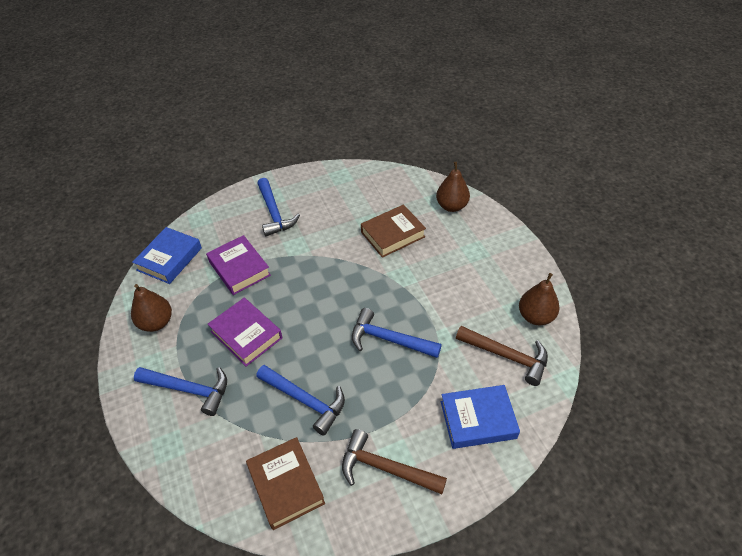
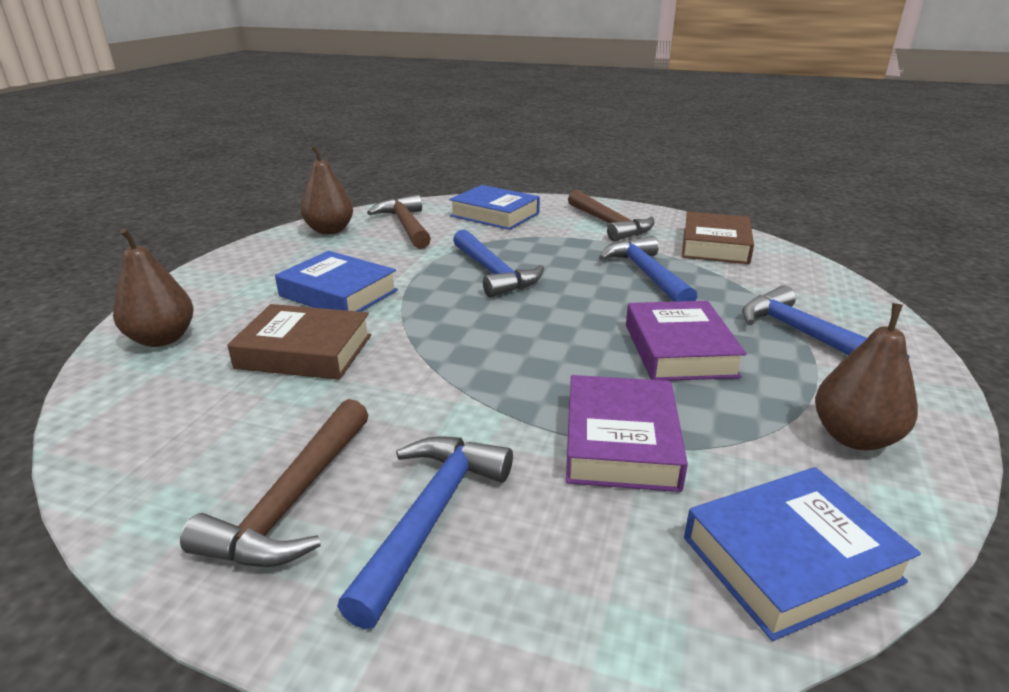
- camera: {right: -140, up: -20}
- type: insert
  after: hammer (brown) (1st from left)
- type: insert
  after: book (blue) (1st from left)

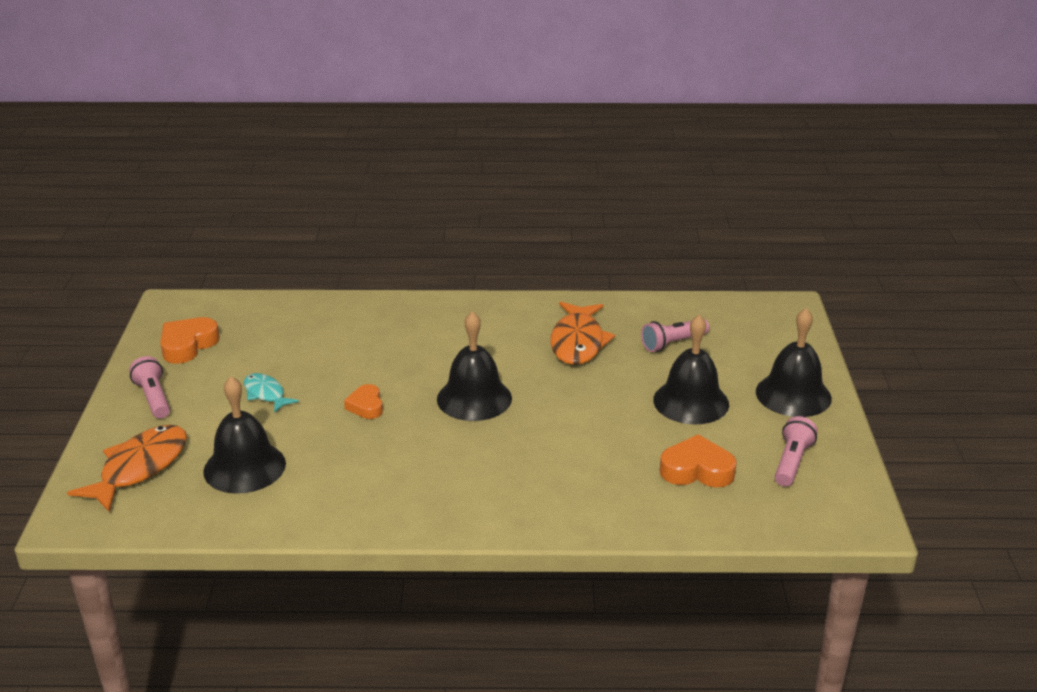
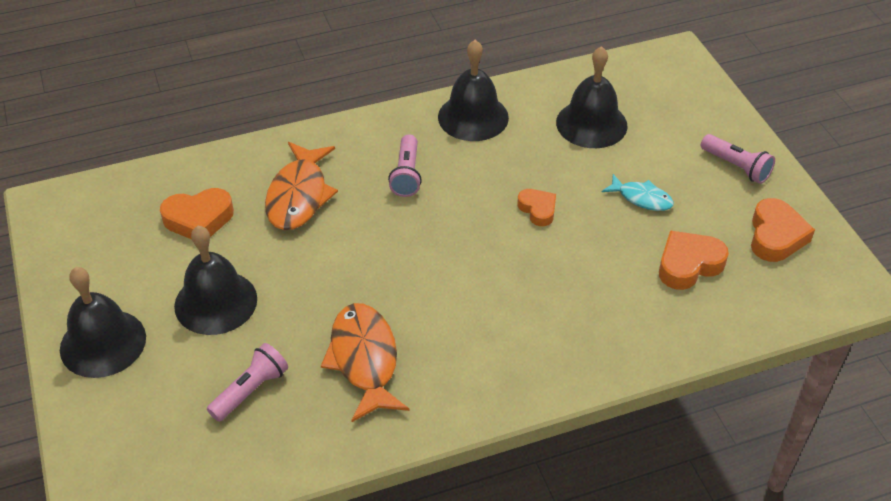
- camera: {right: 160, up: 15}
- type: move
  before: fish (orange) (1st from left)
- type: move
  before: bell (black) (2nd from left in the first image)
  after: bell (black) (3rd from left)
- type: move
  before: flashlight (pink) (3rd from left in the first image)
  after: flashlight (pink) (2nd from left)
- type: insert
  after: heart (orange) (3rd from left)

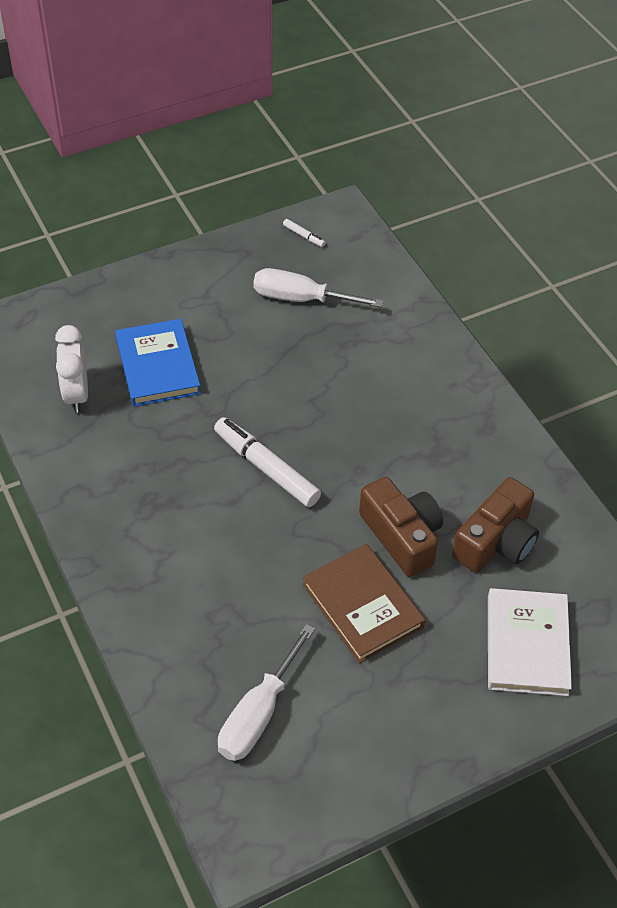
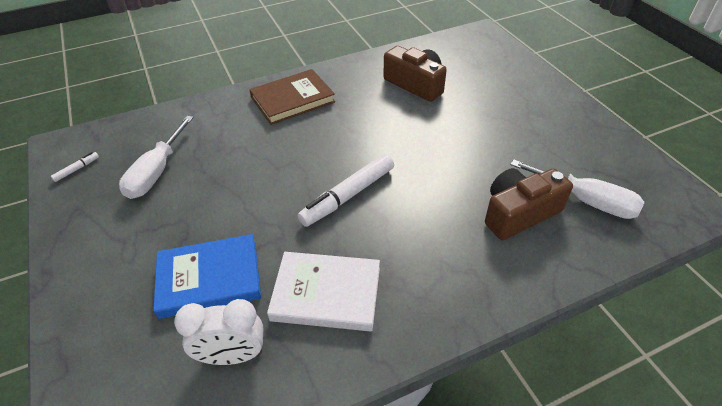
- camera: {right: -85, up: -5}
- type: move
  before: book (brown)
- type: move
  before: camera (brown) (1st from left in the first image)
  after: camera (brown) (2nd from left)
- type: move
  before: book (white)

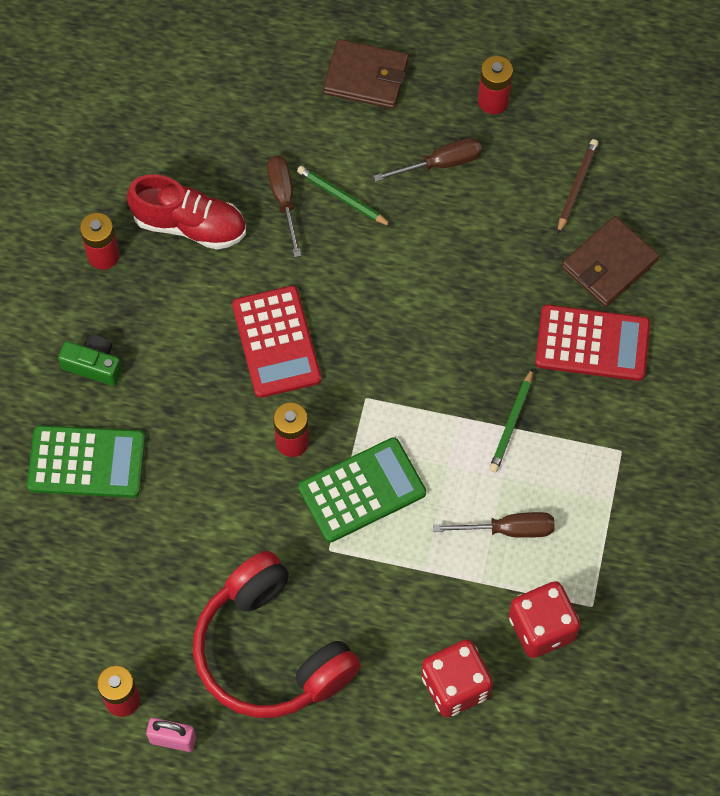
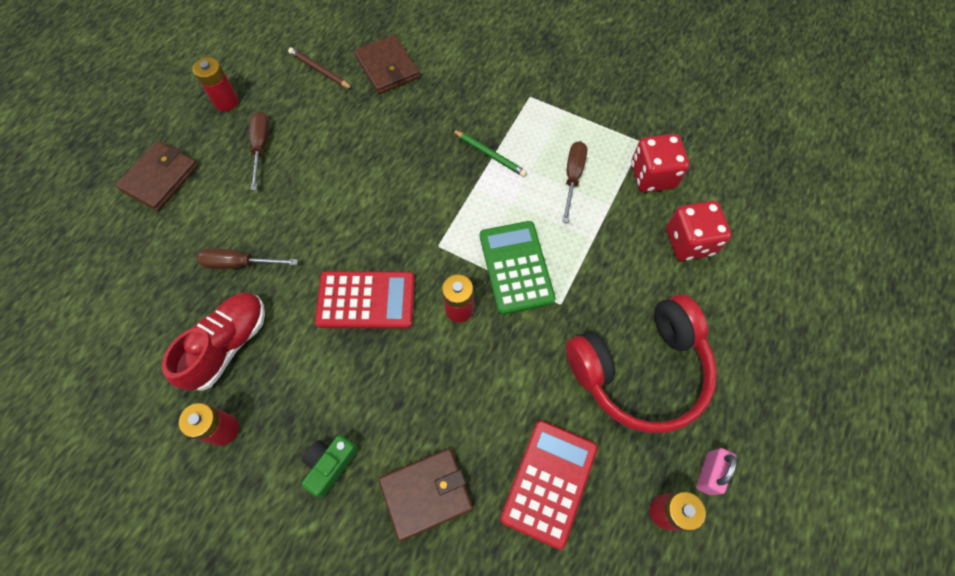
- camera: {right: -75, up: 0}
- type: replace
  before: calculator (green) (1st from left)
  after: wallet (brown) (3rd from left)
- type: delete
  before: pencil (green) (1st from left)
- type: move
  before: calculator (red) (2nd from left)

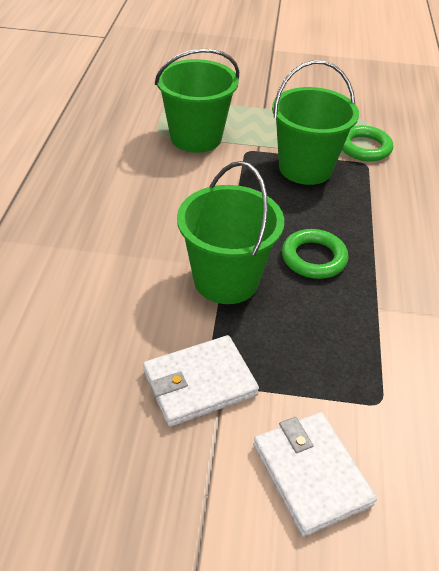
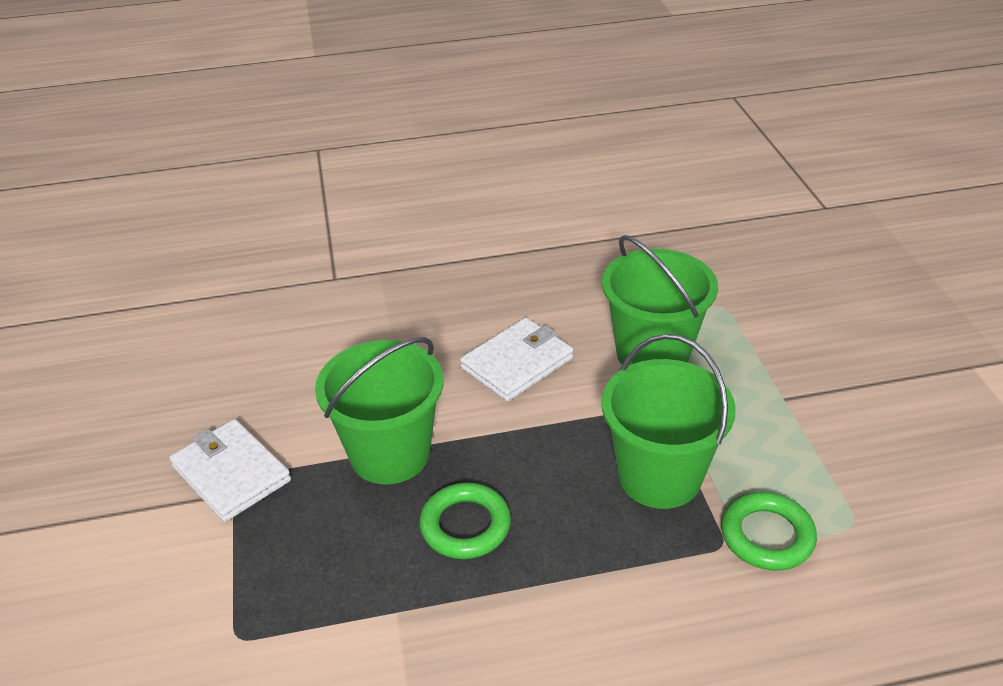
- camera: {right: 75, up: -5}
- type: move
  before: wallet (white) (2nd from left)

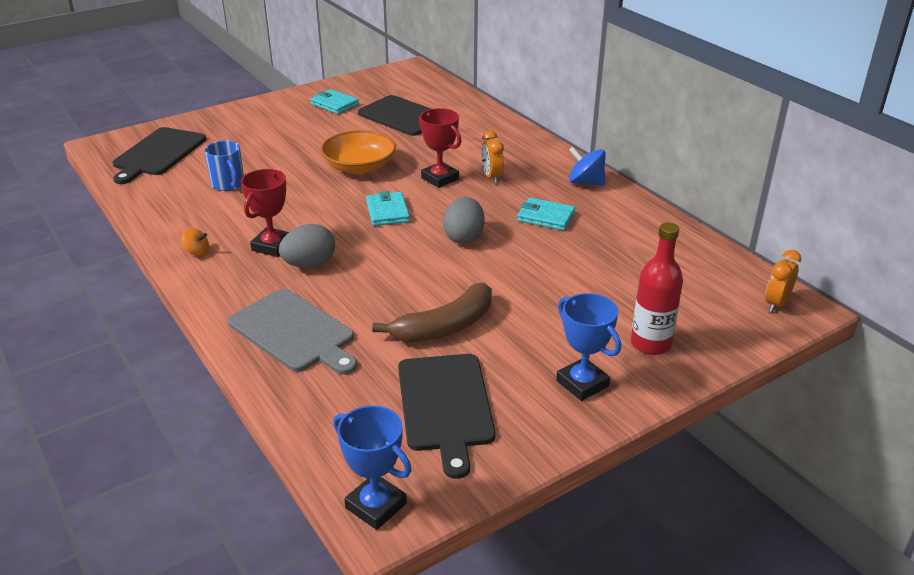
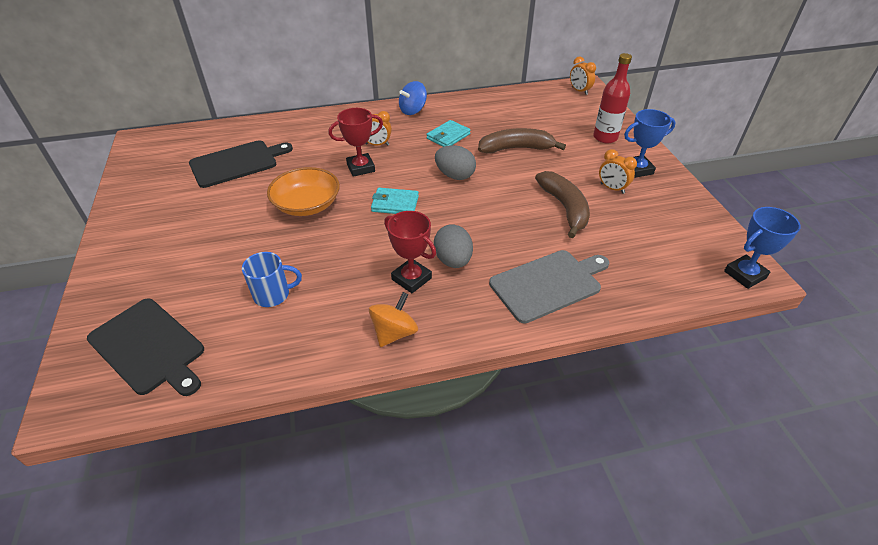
- camera: {right: -70, up: 10}
- type: resize
  before: spinning top (orange)
  scale: 1.64
- type: delete
  before: wallet (turquoise) (1st from left)
- type: delete
  before: cutting board (black) (3rd from left)
- type: insert
  after: banana (brown) (1st from left)
- type: insert
  after: clock (orange) (3rd from left)

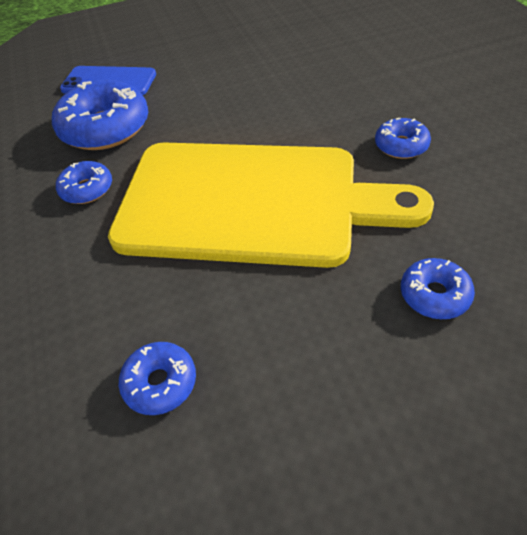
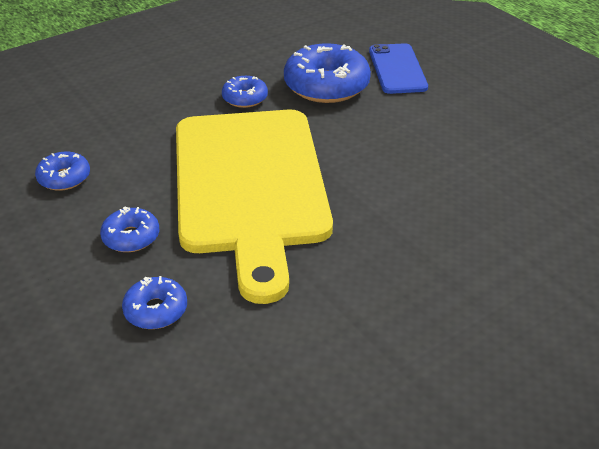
- camera: {right: 70, up: -10}
- type: move
  before: donut (blue) (4th from left in the first image)
  after: donut (blue) (2nd from left)

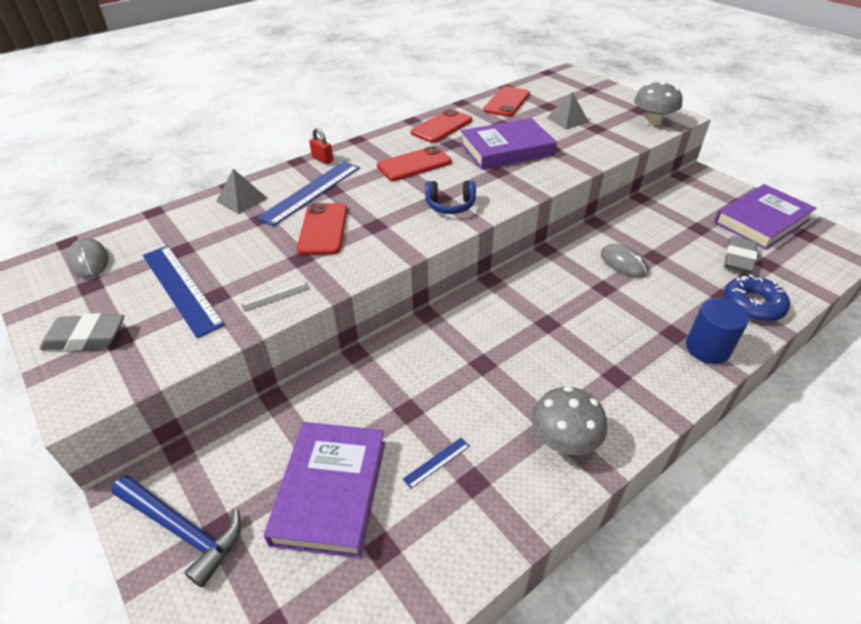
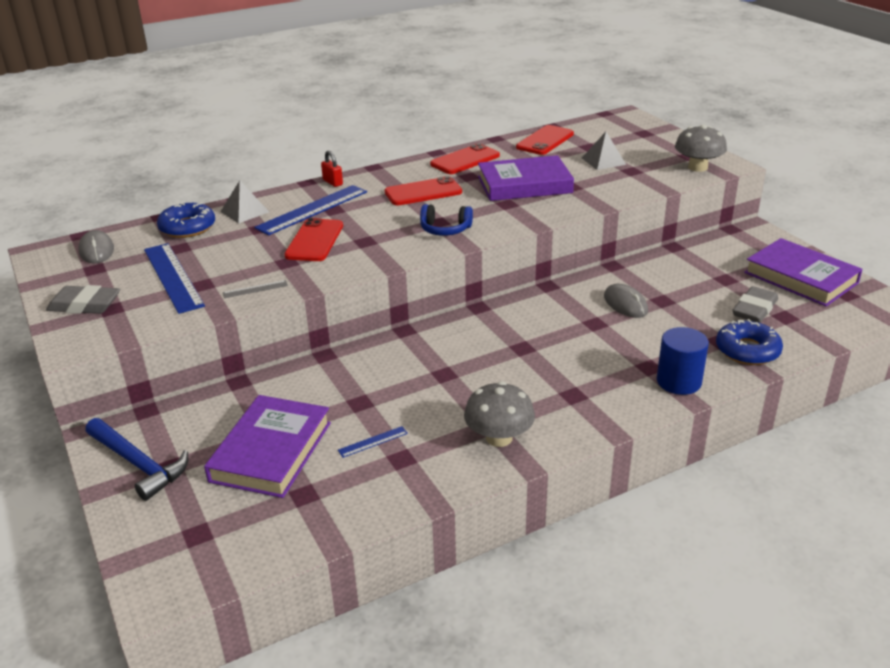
- camera: {right: 10, up: -10}
- type: rotate
  before: book (purple) (3rd from left)
  turn: 75
- type: insert
  after: donut (blue) (1st from left)

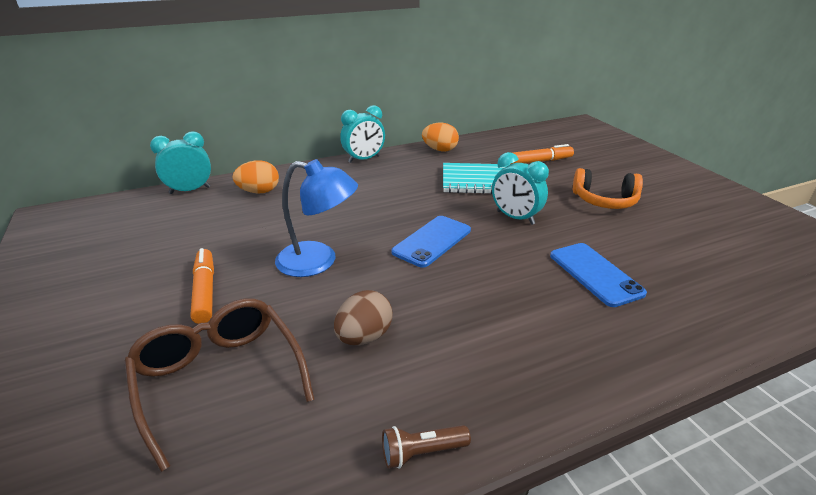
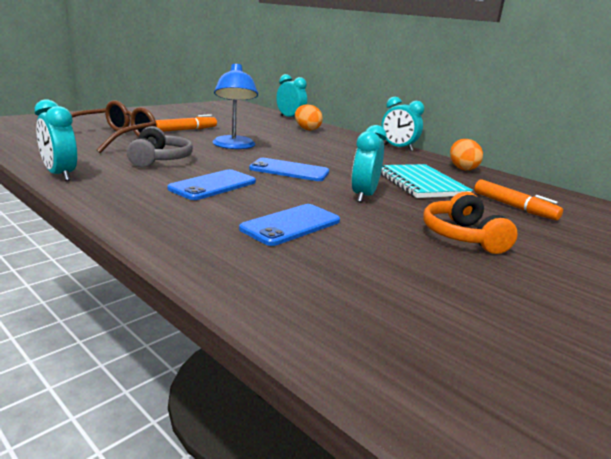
- camera: {right: 65, up: -10}
- type: replace
  before: egg (brown)
  after: headphones (grey)
- type: replace
  before: flashlight (brown)
  after: clock (turquoise) (1st from left)
- type: insert
  after: phone (blue) (1st from left)

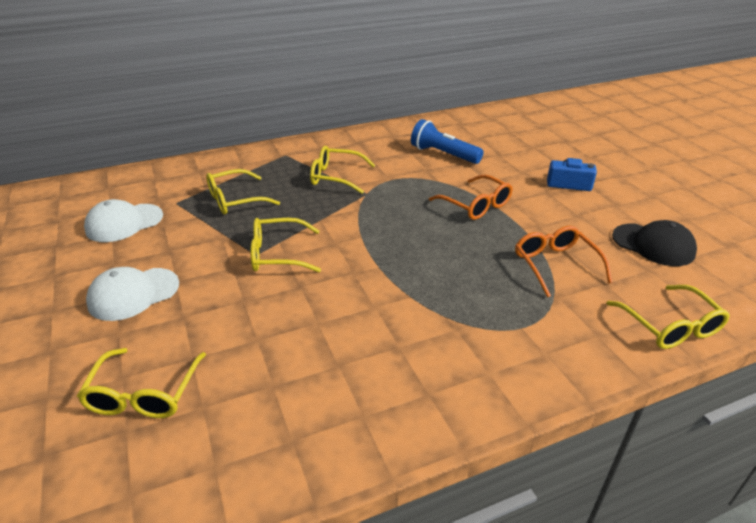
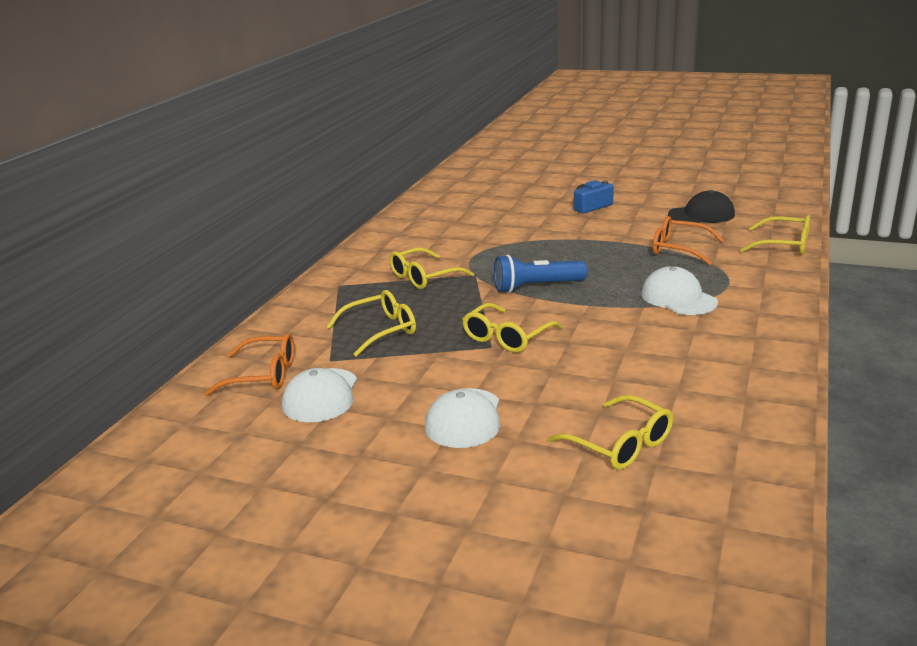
- camera: {right: -45, up: -10}
- type: rotate
  before: glasses (yellow) (2nd from left in the first image)
  turn: -135
- type: move
  before: flashlight (blue)
- type: move
  before: glasses (orange) (1st from left)
- type: insert
  after: cap (white) (3rd from left)

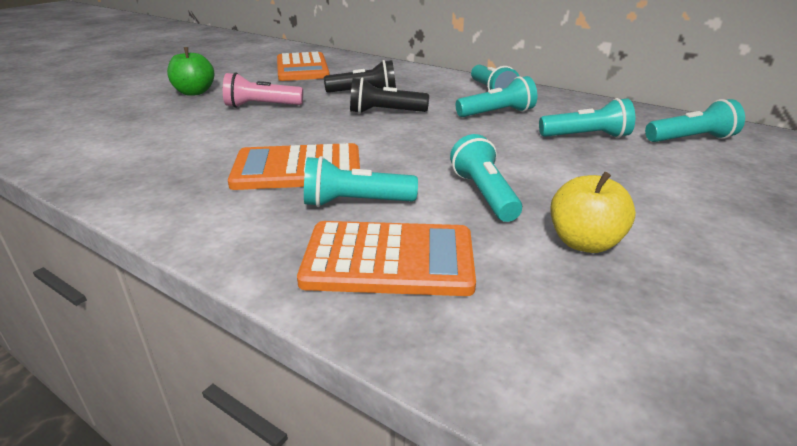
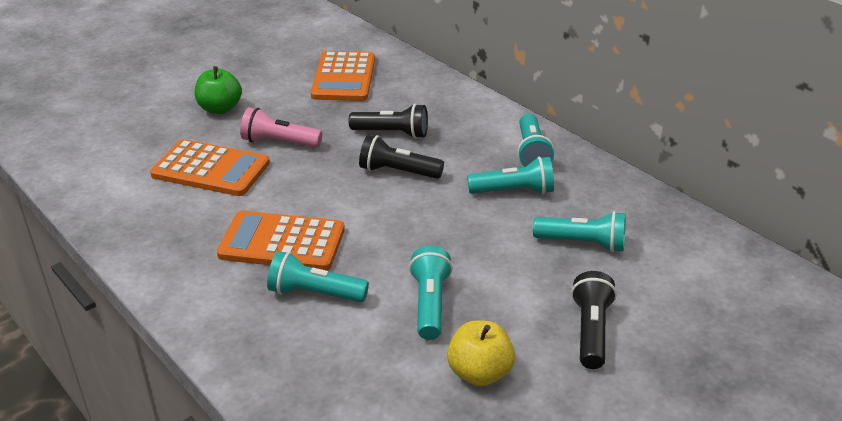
- camera: {right: 15, up: 5}
- type: move
  before: calculator (orange) (3rd from left in the first image)
  after: calculator (orange) (1st from left)
- type: delete
  before: flashlight (turquoise) (6th from left)
- type: insert
  after: flashlight (black) (3rd from left)

